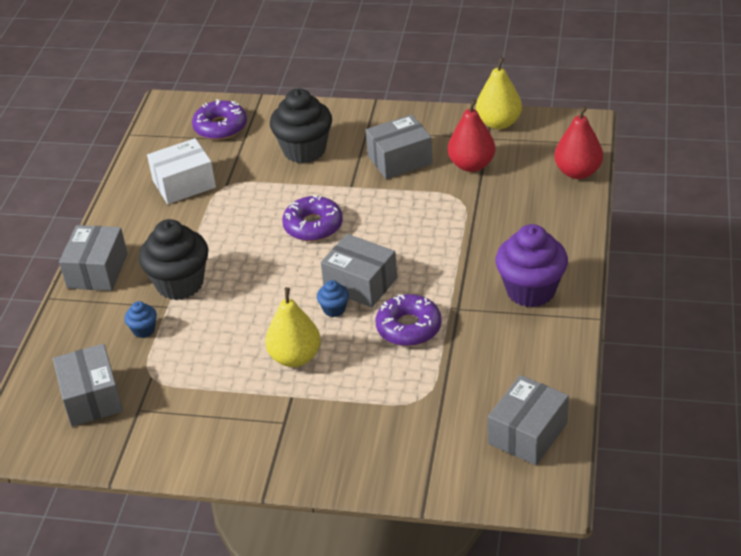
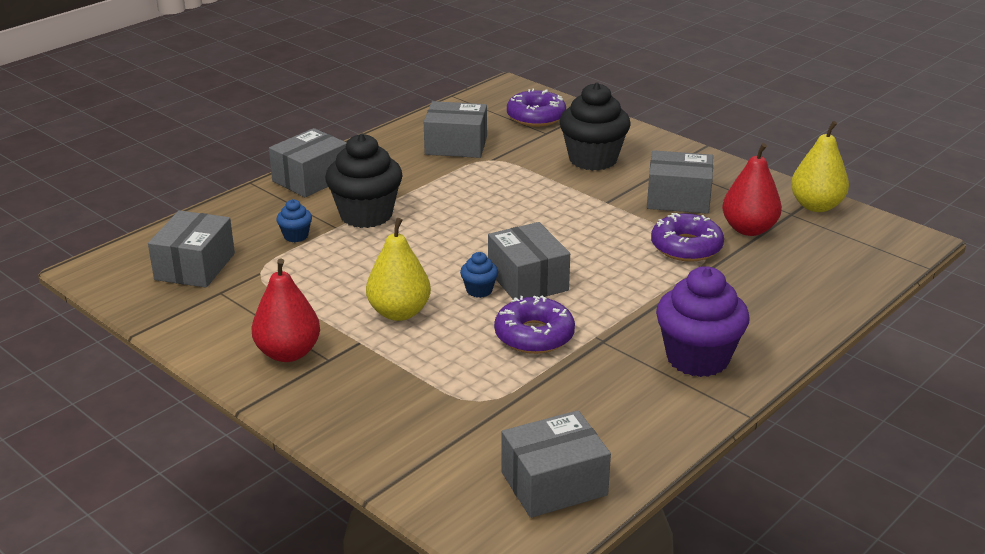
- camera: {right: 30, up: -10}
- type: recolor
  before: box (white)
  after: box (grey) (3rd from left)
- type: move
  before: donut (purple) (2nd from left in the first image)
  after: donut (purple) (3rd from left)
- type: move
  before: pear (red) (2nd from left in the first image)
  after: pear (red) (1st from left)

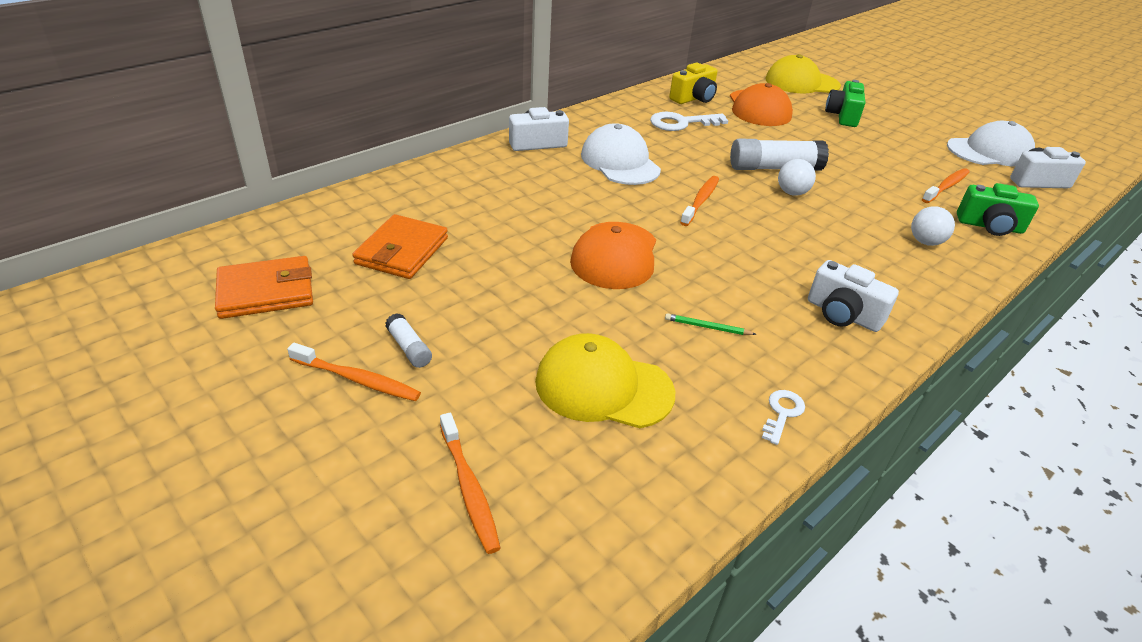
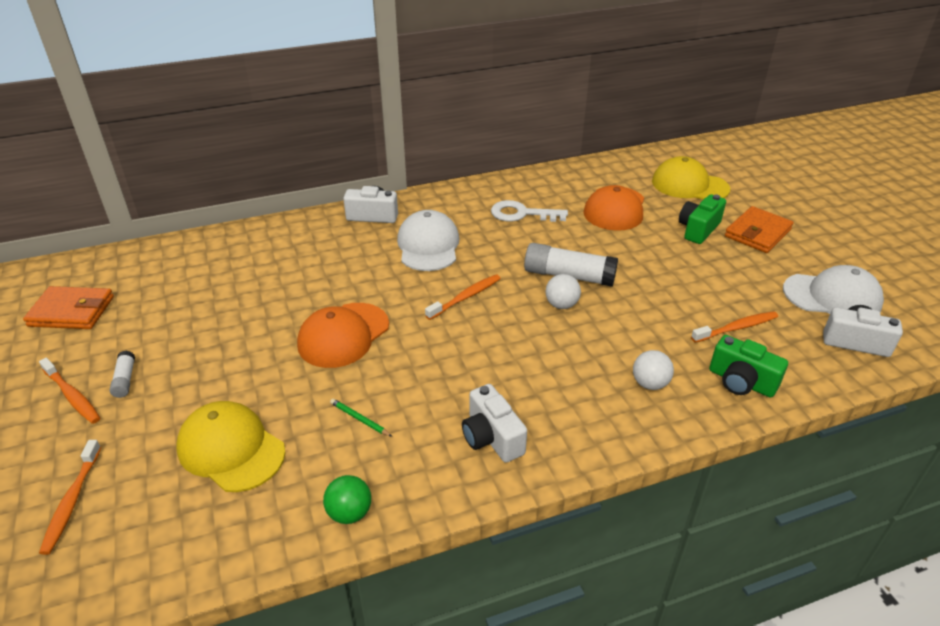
- camera: {right: 25, up: 0}
- type: move
  before: wallet (orange) (2nd from left)
- type: delete
  before: camera (yellow)
- type: replace
  before: key (white) (2nd from left)
  after: ball (green)

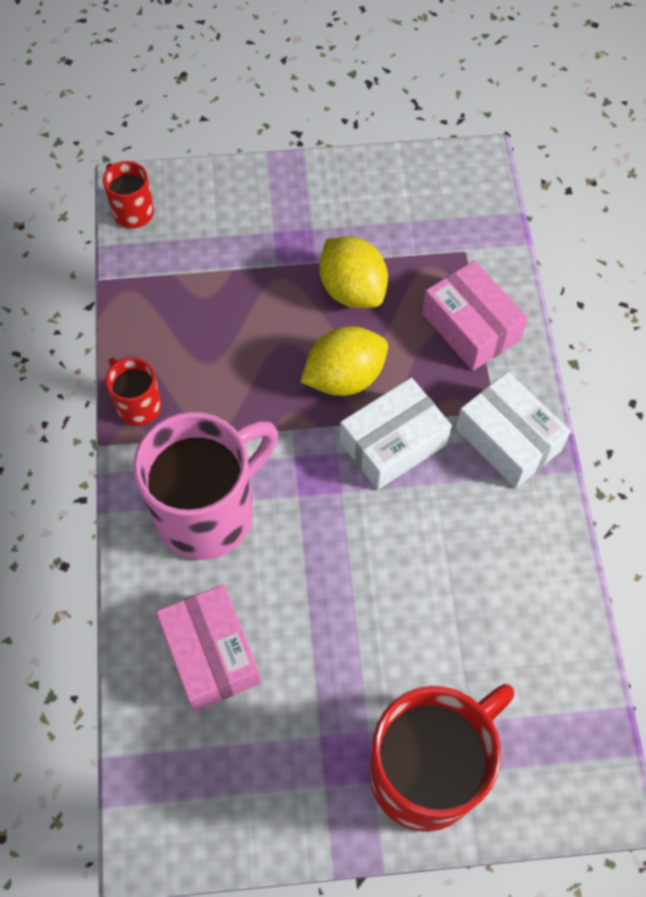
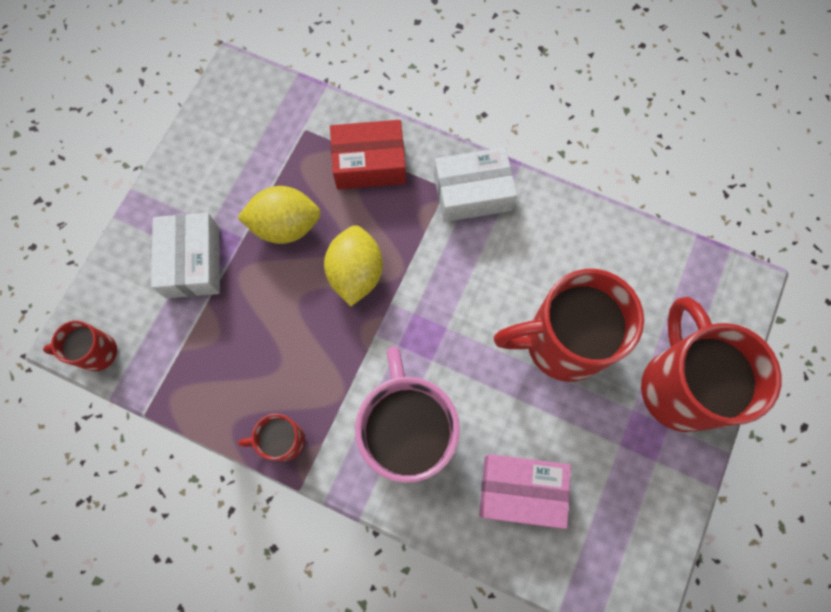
- camera: {right: -60, up: 10}
- type: move
  before: box (white) (1st from left)
- type: recolor
  before: box (pink) (2nd from left)
  after: box (red)
- type: insert
  after: mug (red) (3rd from left)

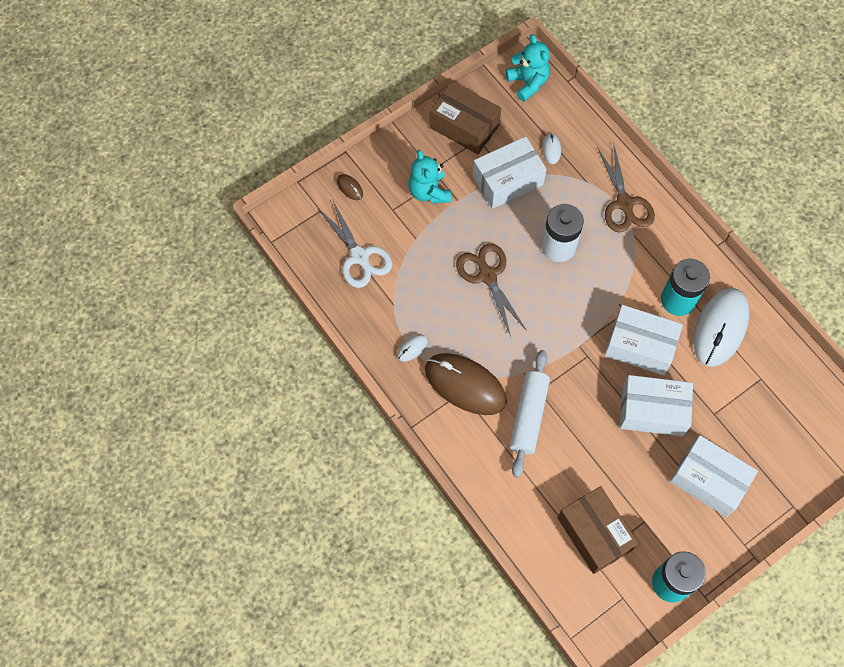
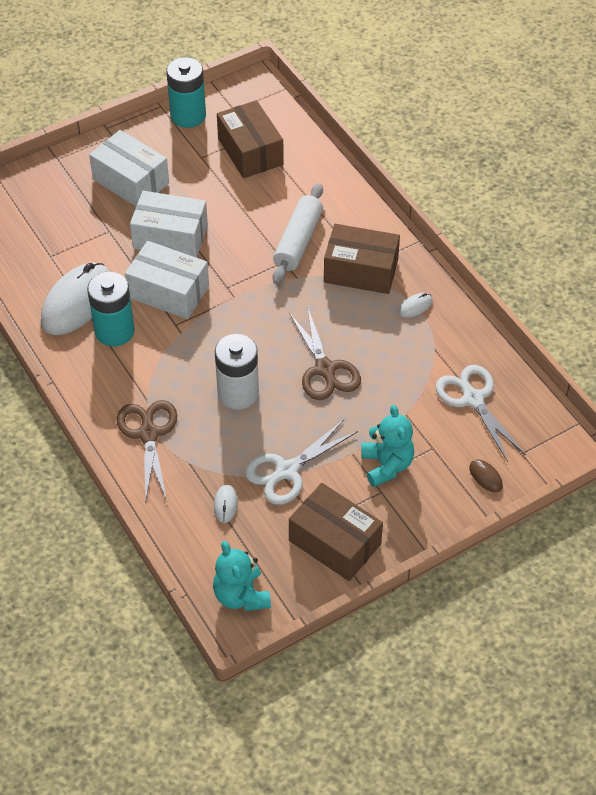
- camera: {right: -175, up: -15}
- type: replace
  before: mouse (brown) (2nd from left)
  after: box (brown) (3rd from left)
- type: replace
  before: box (white) (1st from left)
  after: scissors (white) (1st from left)

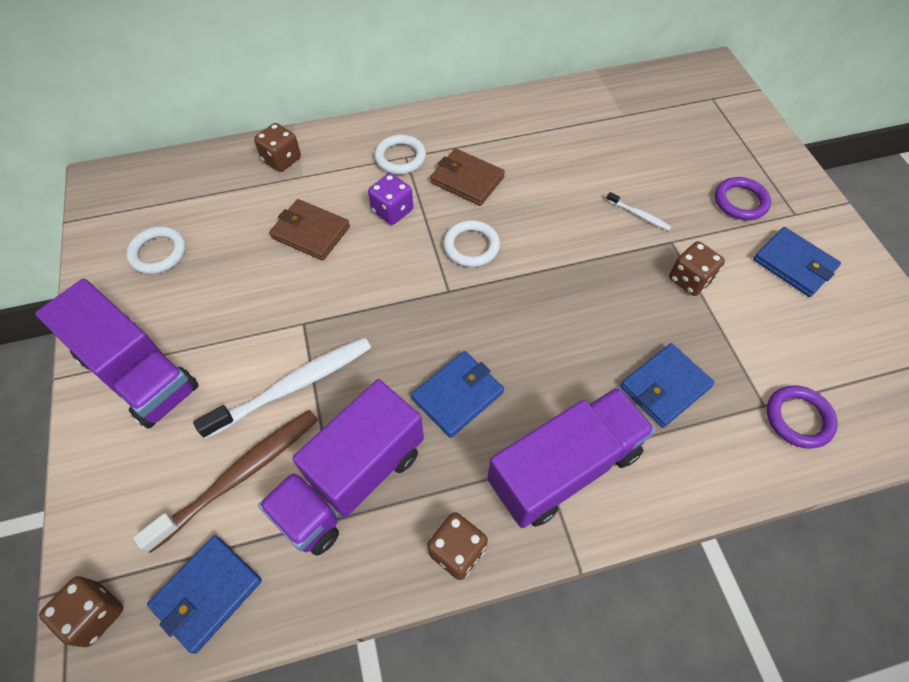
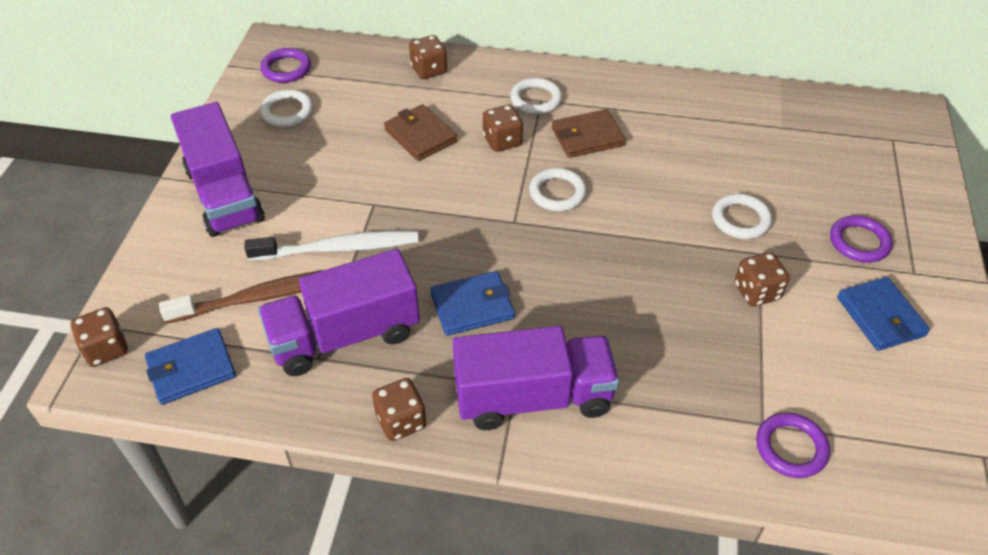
- camera: {right: 25, up: -10}
- type: recolor
  before: dice (purple)
  after: dice (brown) (4th from left)
- type: rotate
  before: wallet (brown) (2nd from left)
  turn: -75
- type: replace
  before: toothbrush (white) (2nd from left)
  after: ring (white) (4th from left)
- type: delete
  before: wallet (blue) (3rd from left)
- type: insert
  after: ring (purple) (1st from left)

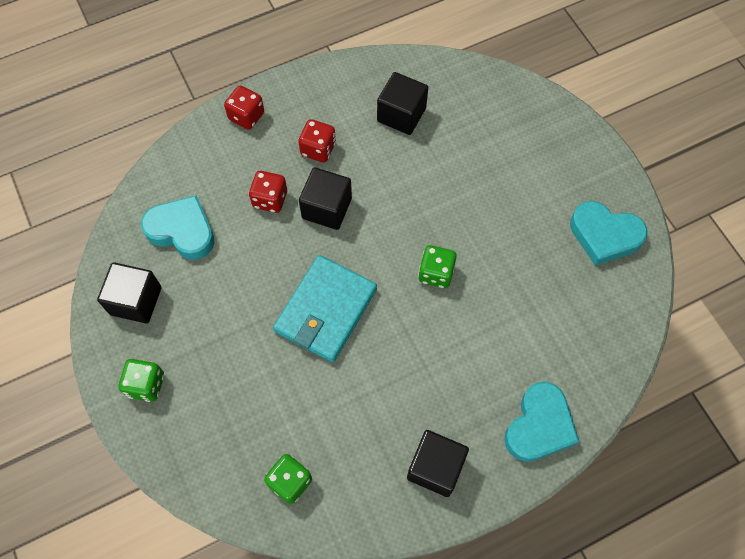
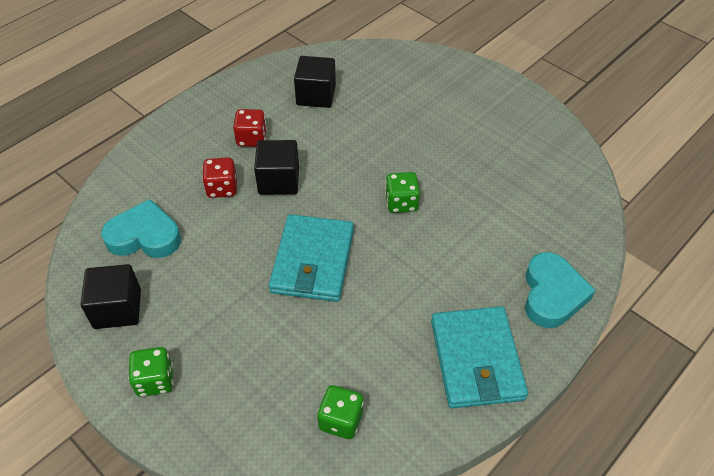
- camera: {right: -20, up: -15}
- type: delete
  before: dice (red) (1st from left)
- type: replace
  before: cube (black) (4th from left)
  after: wallet (turquoise) (2nd from left)
- type: delete
  before: heart (turquoise) (3rd from left)

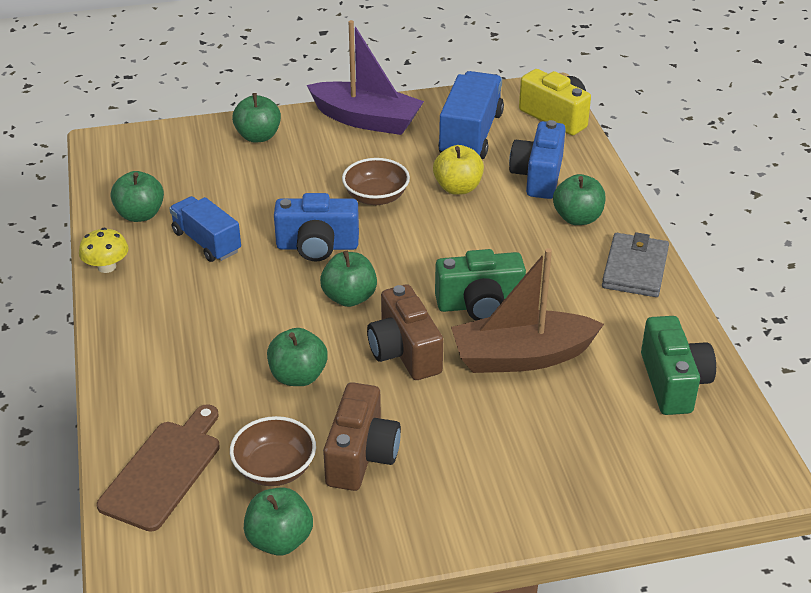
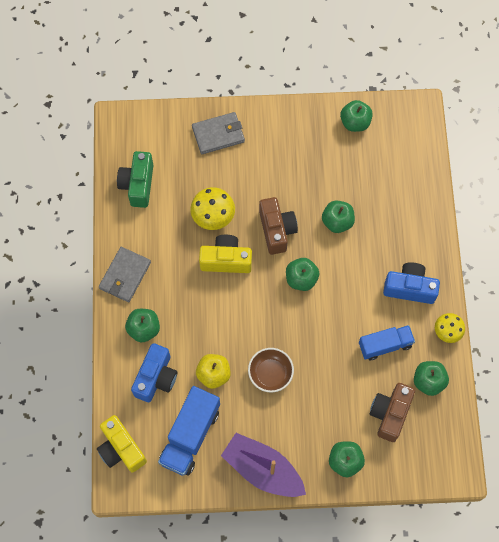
- camera: {right: -170, up: 30}
- type: delete
  before: cutting board (brown)
- type: rotate
  before: truck (blue) (1st from left in the first image)
  turn: -75
- type: delete
  before: bowl (brown) (1st from left)
- type: move
  before: camera (blue) (1st from left in the first image)
  after: camera (blue) (2nd from left)
- type: move
  before: camera (brown) (1st from left in the first image)
  after: camera (brown) (2nd from left)
- type: recolor
  before: camera (green) (1st from left)
  after: camera (yellow) (2nd from left)
- type: replace
  before: boat (brown)
  after: mushroom (yellow) (1st from left)
- type: insert
  after: wallet (grey) (2nd from left)

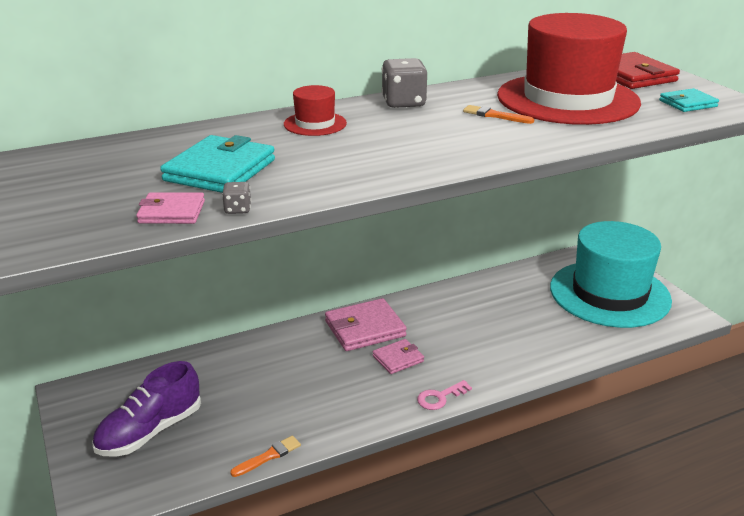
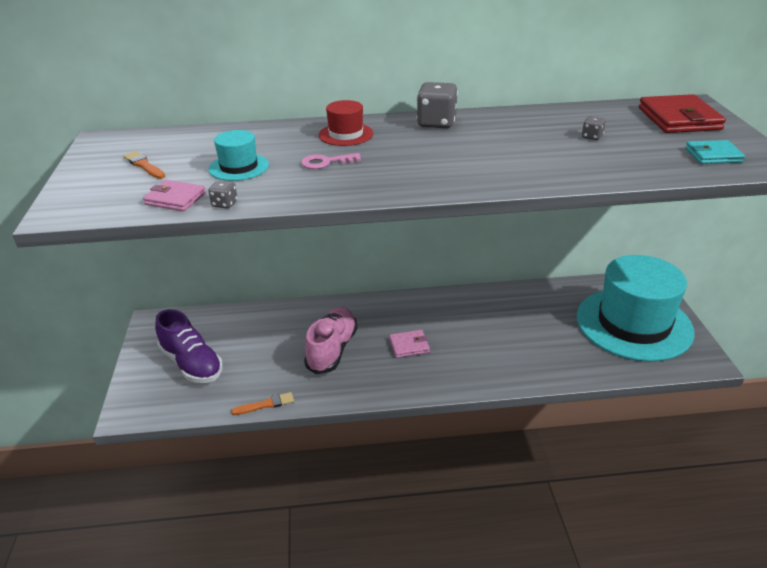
- camera: {right: 20, up: 5}
- type: rotate
  before: shoe (purple)
  turn: -105
- type: replace
  before: wallet (turquoise) (1st from left)
  after: hat (turquoise) (1st from left)
- type: delete
  before: wallet (pink) (2nd from left)
- type: move
  before: key (pink)
- type: move
  before: brush (orange) (2nd from left in the first image)
  after: brush (orange) (1st from left)
- type: replace
  before: hat (red) (2nd from left)
  after: dice (grey) (3rd from left)
- type: insert
  after: shoe (pink)

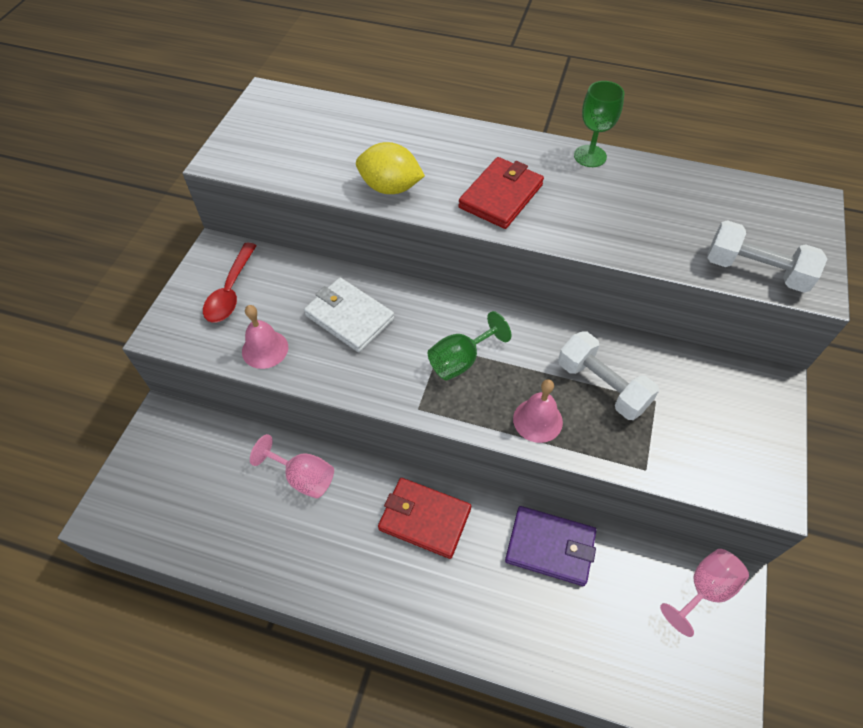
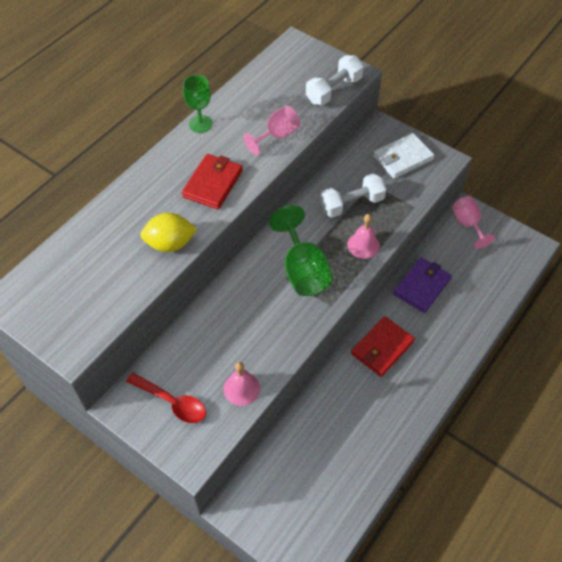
- camera: {right: -70, up: 0}
- type: move
  before: goblet (pink) (1st from left)
- type: move
  before: wallet (white)
- type: rotate
  before: lemon (yellow)
  turn: 45
- type: resize
  before: goblet (green) (1st from left in the first image)
  scale: 1.54
- type: rotate
  before: wallet (red) (2nd from left in the first image)
  turn: 60

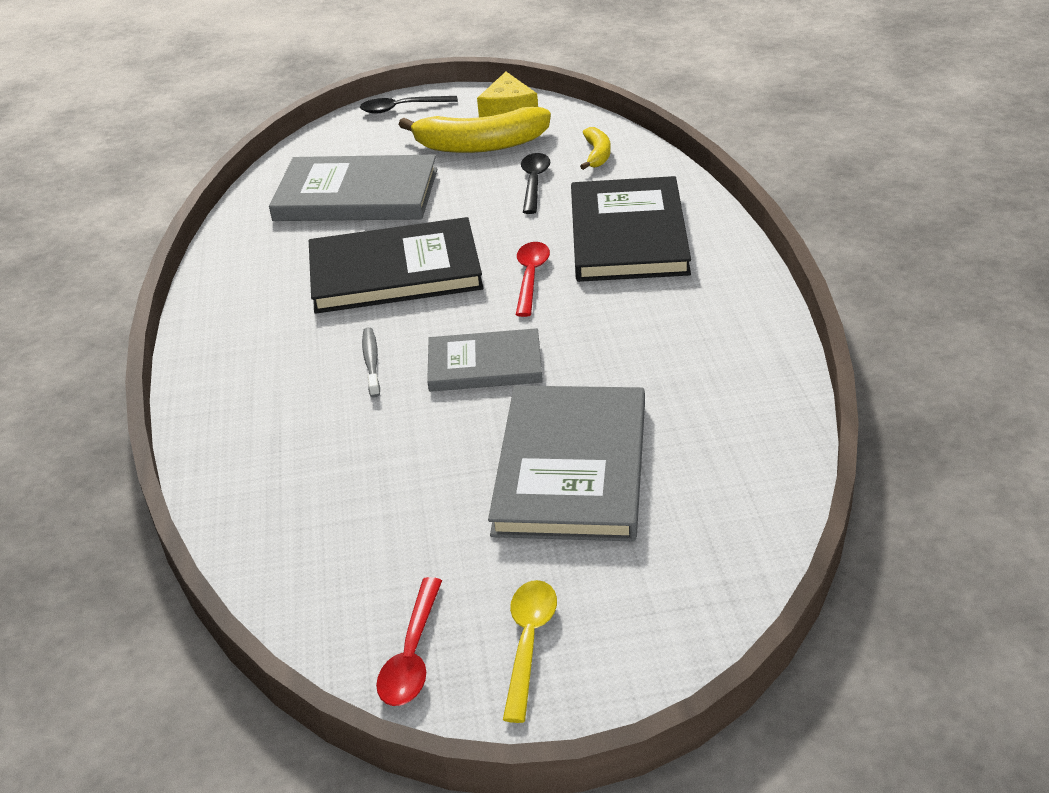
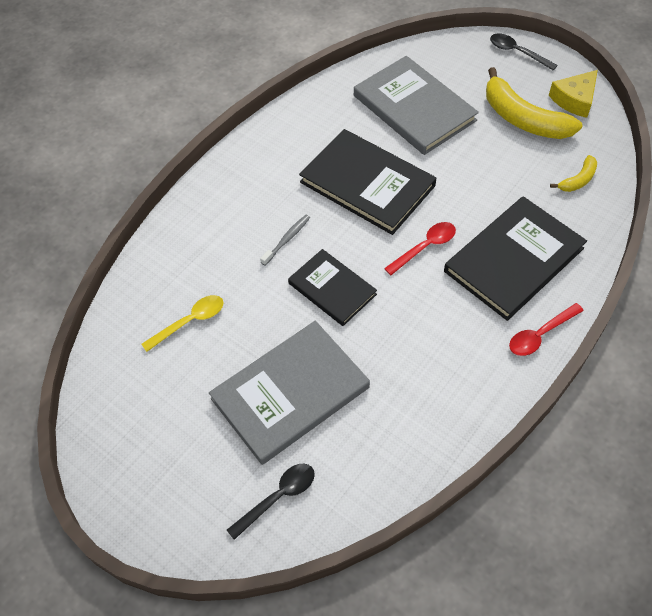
- camera: {right: 45, up: 20}
- type: move
  before: spoon (red) (1st from left in the first image)
  after: spoon (red) (2nd from left)
- type: recolor
  before: book (grey) (2nd from left)
  after: book (black) (1st from left)
- type: move
  before: spoon (yellow)
- type: move
  before: spoon (black) (2nd from left in the first image)
  after: spoon (black) (1st from left)

